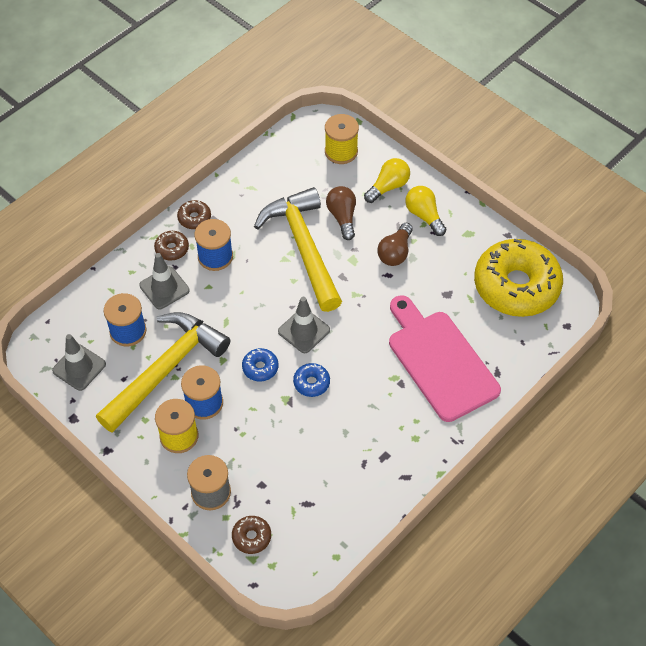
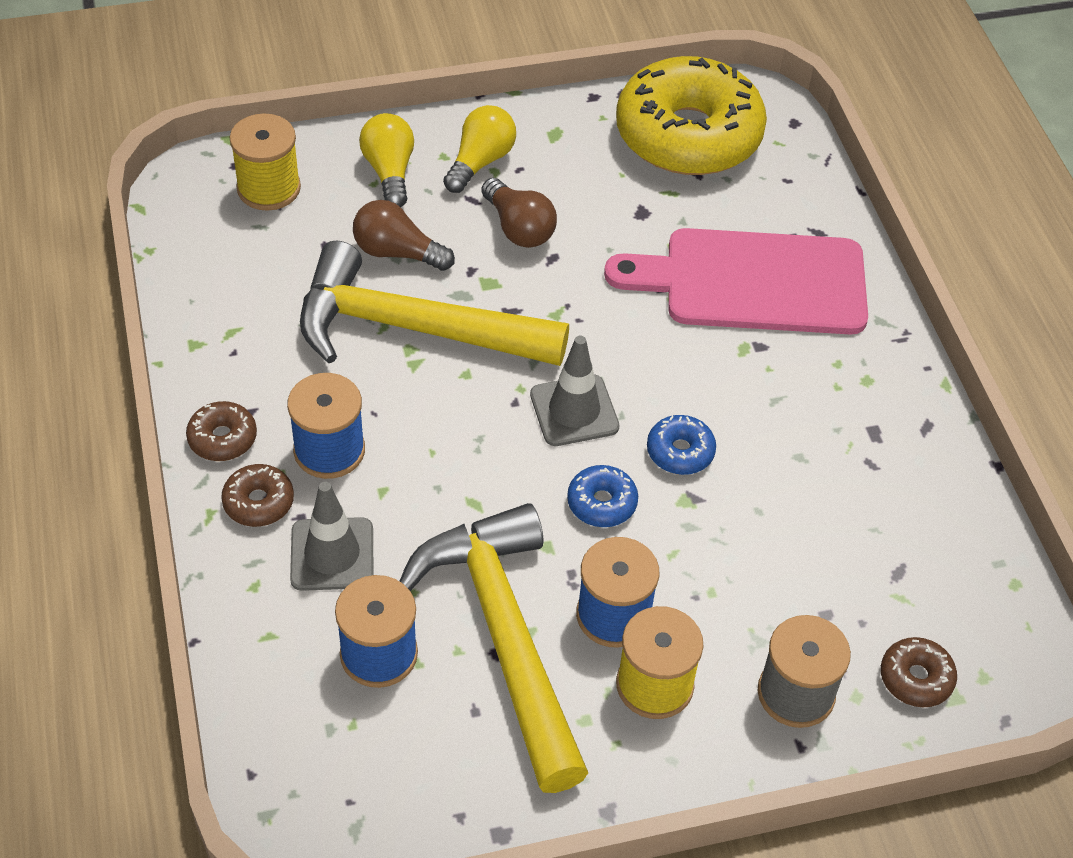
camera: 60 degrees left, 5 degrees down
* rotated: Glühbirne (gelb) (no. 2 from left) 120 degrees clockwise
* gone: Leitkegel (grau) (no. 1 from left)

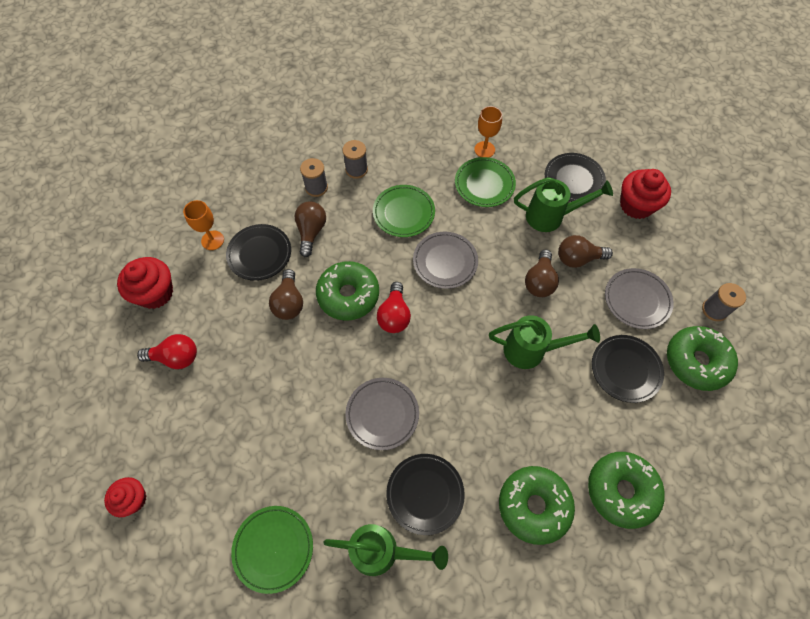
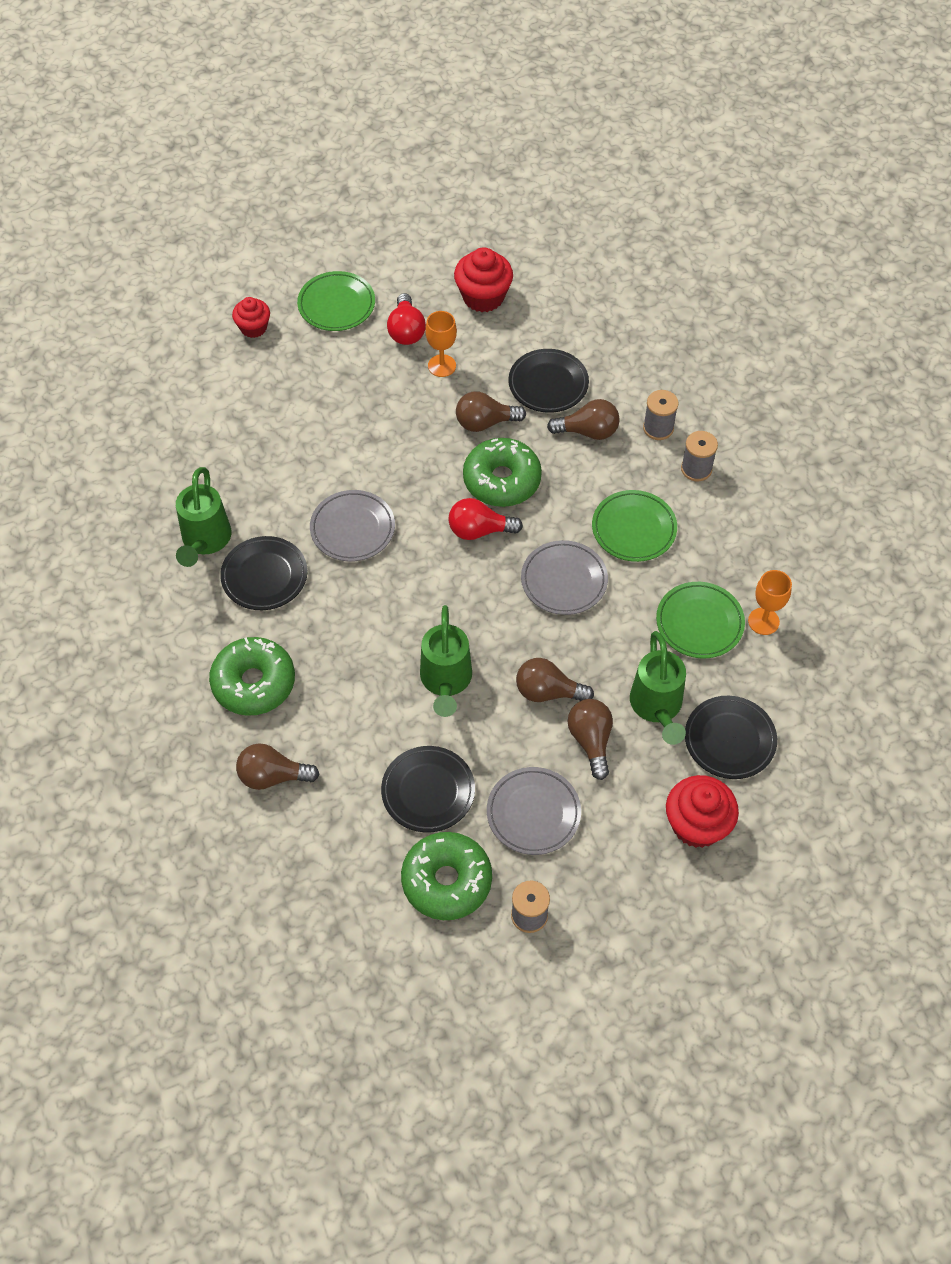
camera: 85 degrees right, 5 degrees down
* swapped: Donut (grün) (no. 3 from left) to Glühbirne (braun) (no. 1 from left)
* shifted: Teller (grün) (no. 1 from left)
* shifted: Kelch (orange) (no. 1 from left)

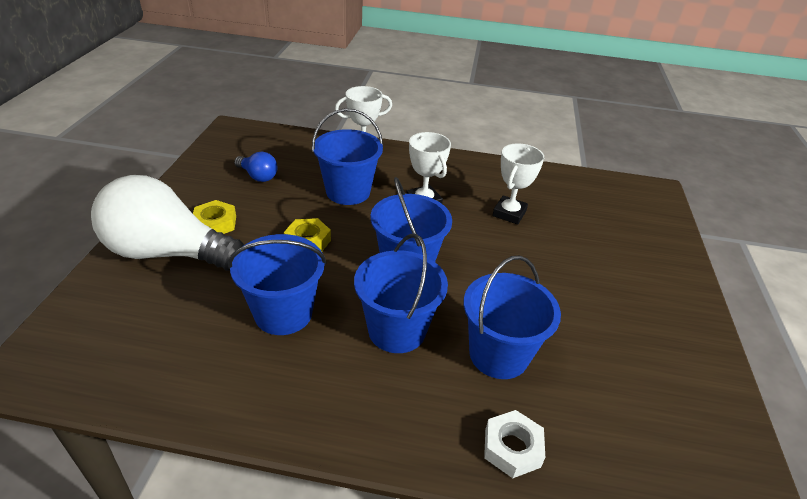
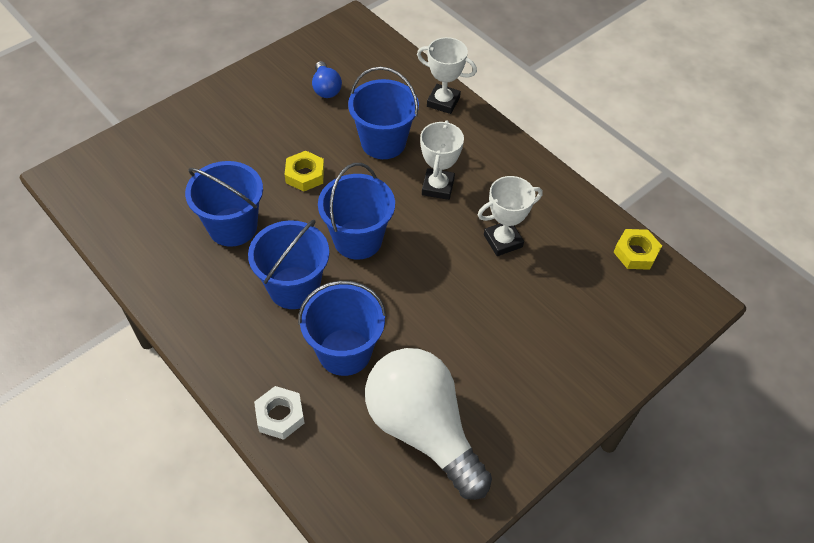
camera: 40 degrees right, 15 degrees up
* shifted: Glühbirne (weiß)
* shifted: Sechskantmutter (gelb) (no. 1 from left in the first image) to Sechskantmutter (gelb) (no. 2 from left)

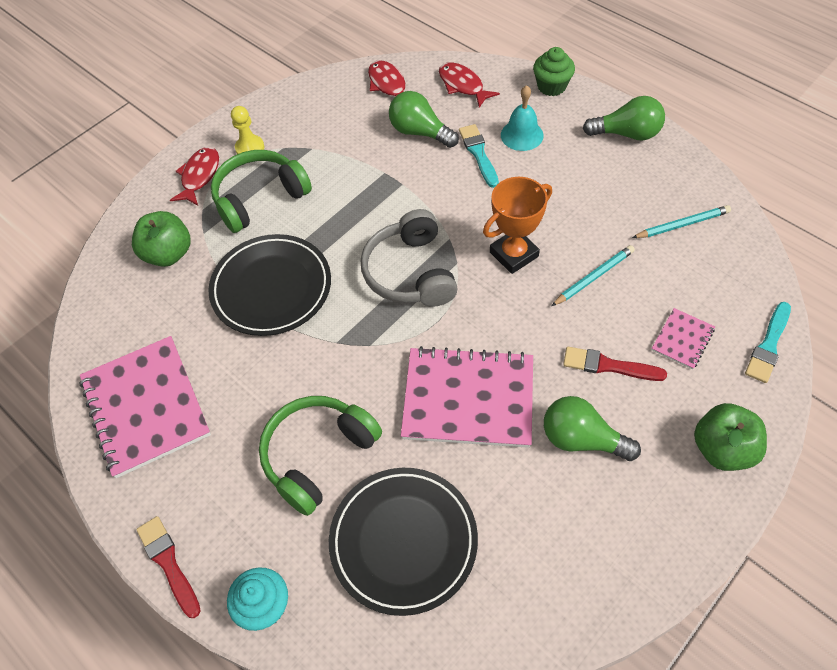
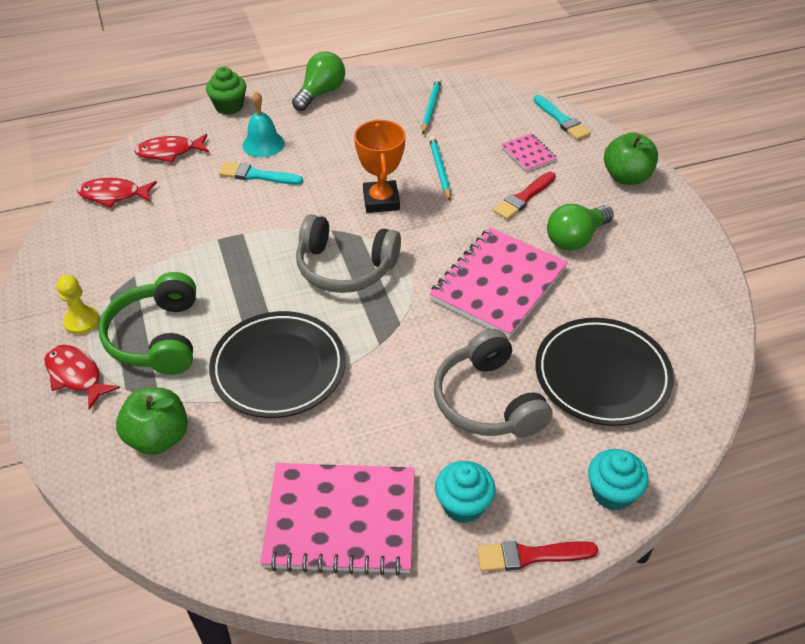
camera: 65 degrees left, 10 degrees down
* repainted: Kopfhörer (grün) (no. 2 from left) to Kopfhörer (grau) (no. 2 from left)
* new: Muffin (türkis) (no. 1 from left)
* gone: Glühbirne (grün) (no. 1 from left)

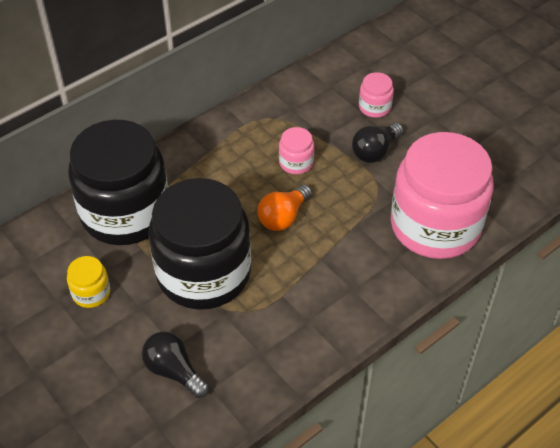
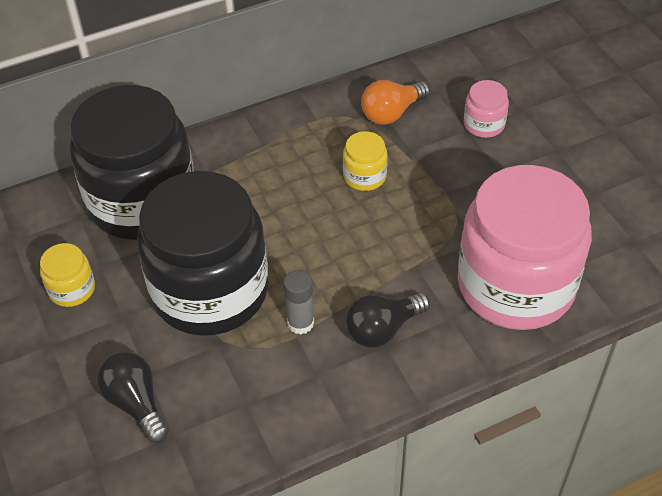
camera: 15 degrees right, 0 degrees up
* new: Klebestift (grau)
* repainted: Einmachglas (rosa) (no. 1 from left) to Einmachglas (gelb) (no. 2 from left)
* shifted: Glühbirne (schwarz) (no. 2 from left)
* shifted: Glühbirne (orange)

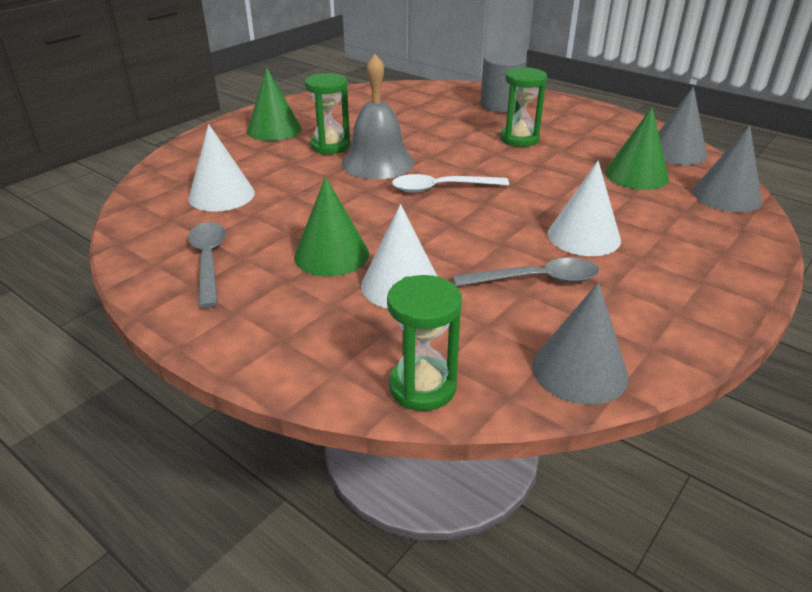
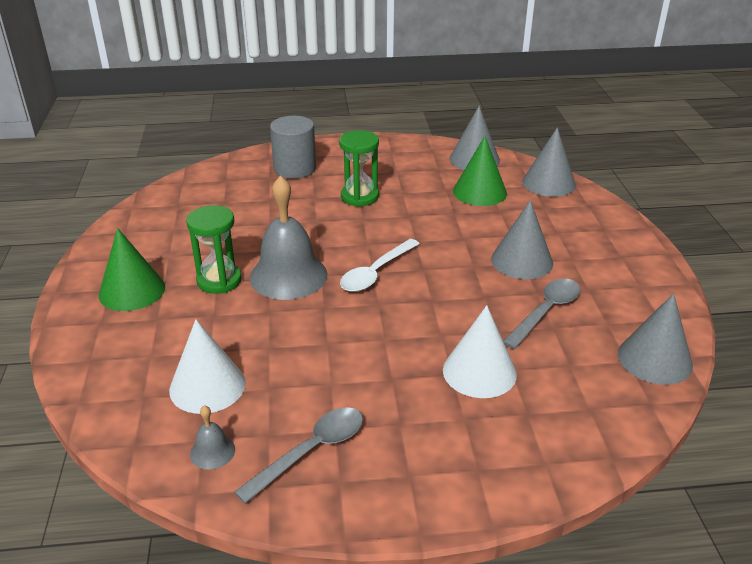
camera: 45 degrees left, 0 degrees up
* new: Glocke (grau) (no. 1 from left)
* rotated: Löffel (grau) (no. 1 from left) 105 degrees clockwise
* repainted: Kegel (weiß) (no. 3 from left) to Kegel (grau) (no. 2 from left)
* gone: Kegel (grün) (no. 2 from left)
* gone: Sanduhr (grün) (no. 2 from left)

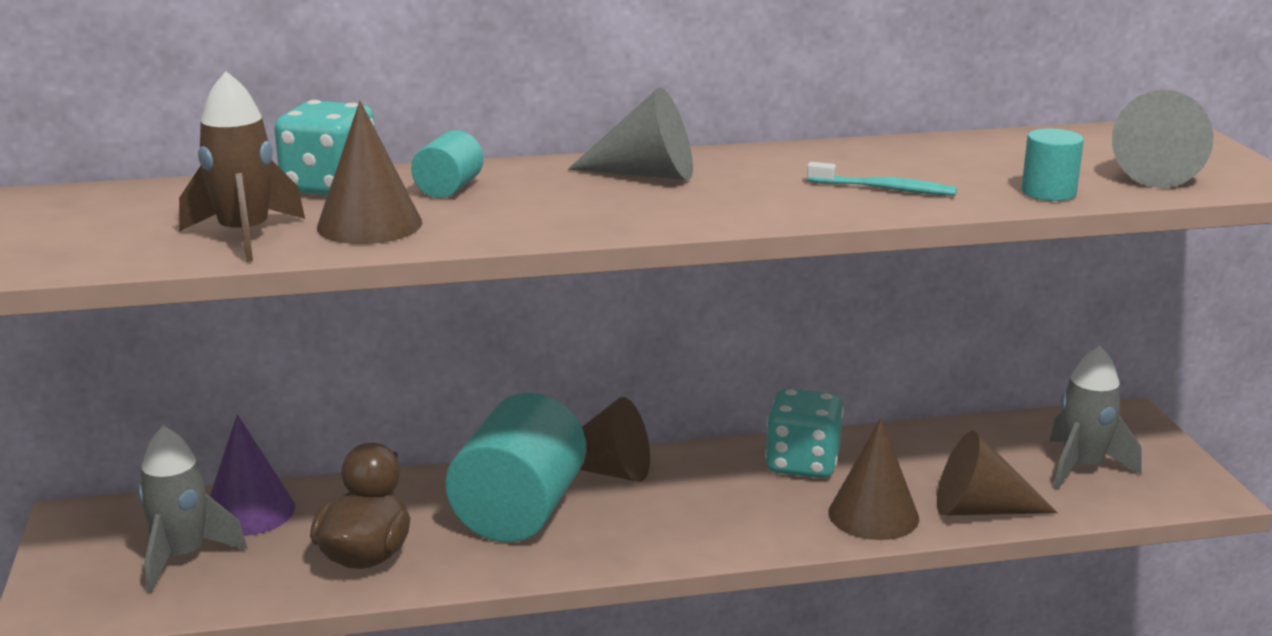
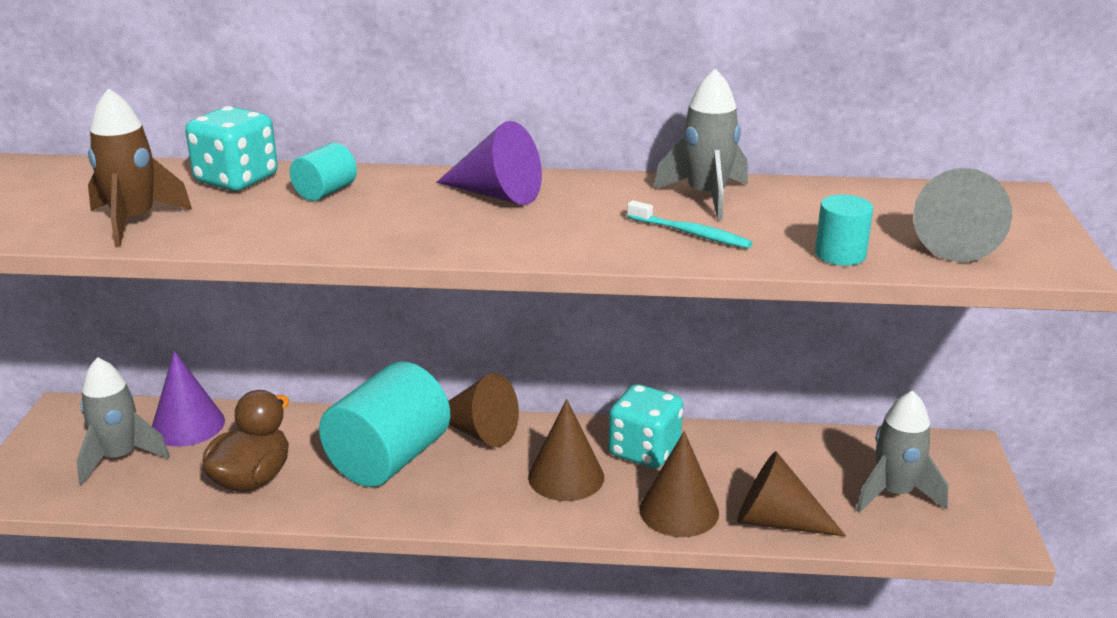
camera: 15 degrees right, 5 degrees up
* repainted: Kegel (grau) (no. 1 from left) to Kegel (lila) (no. 2 from left)
* shifted: Kegel (braun) (no. 1 from left in the first image) to Kegel (braun) (no. 2 from left)
* new: Rakete (grau) (no. 2 from left)

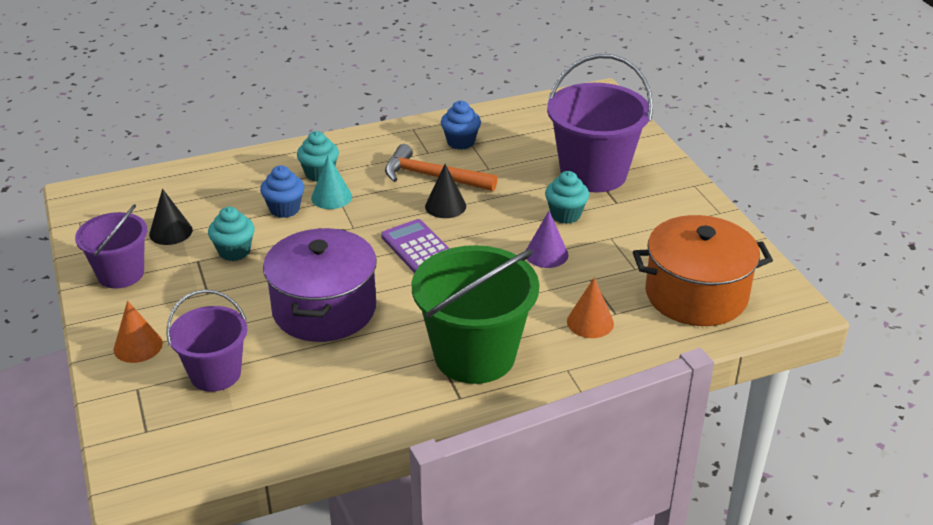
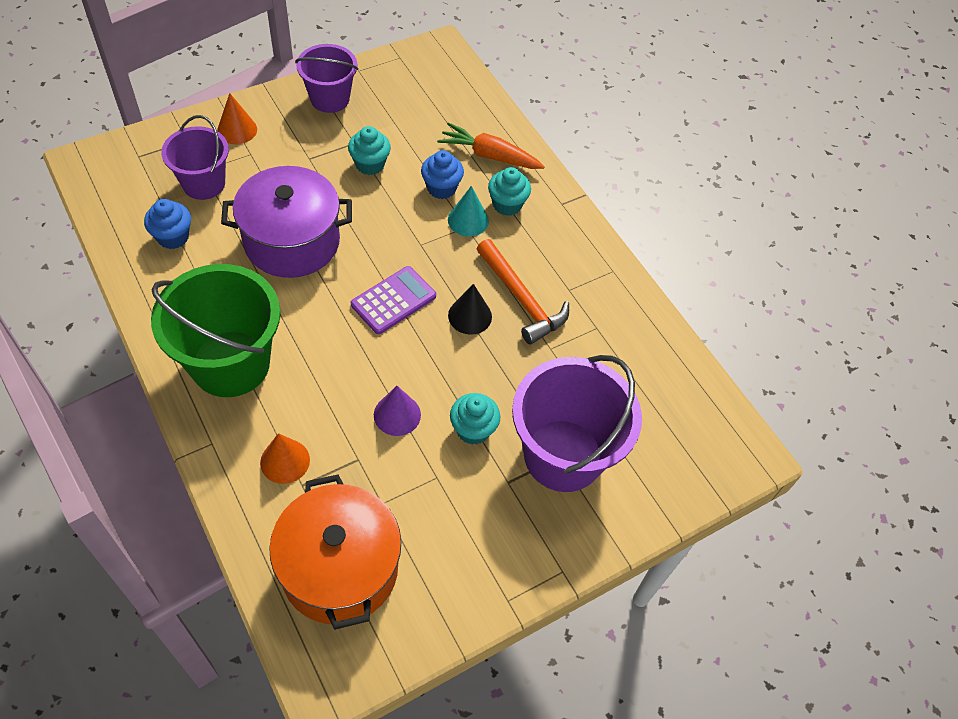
camera: 75 degrees right, 20 degrees up
* shifted: Muffin (blau) (no. 2 from left in the first image) to Muffin (blau) (no. 1 from left)
* new: Karotte (orange)
* rotated: Hammer (orange) 135 degrees clockwise
* gone: Kegel (schwarz) (no. 1 from left)

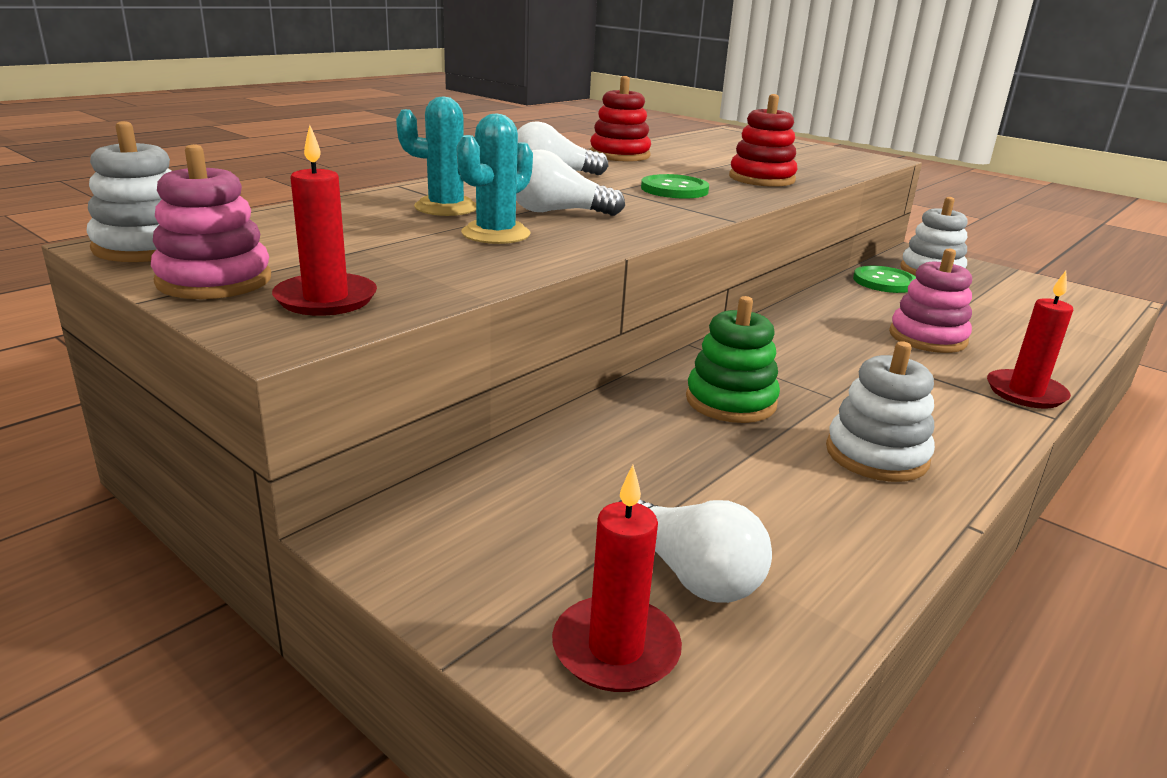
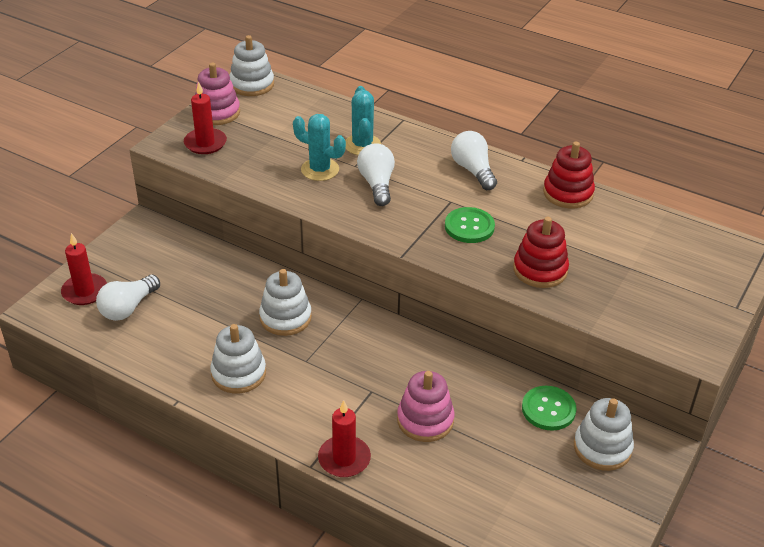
camera: 80 degrees right, 15 degrees up
* repainted: Stapelspielzeug (grün) to Stapelspielzeug (weiß) (no. 3 from left)

